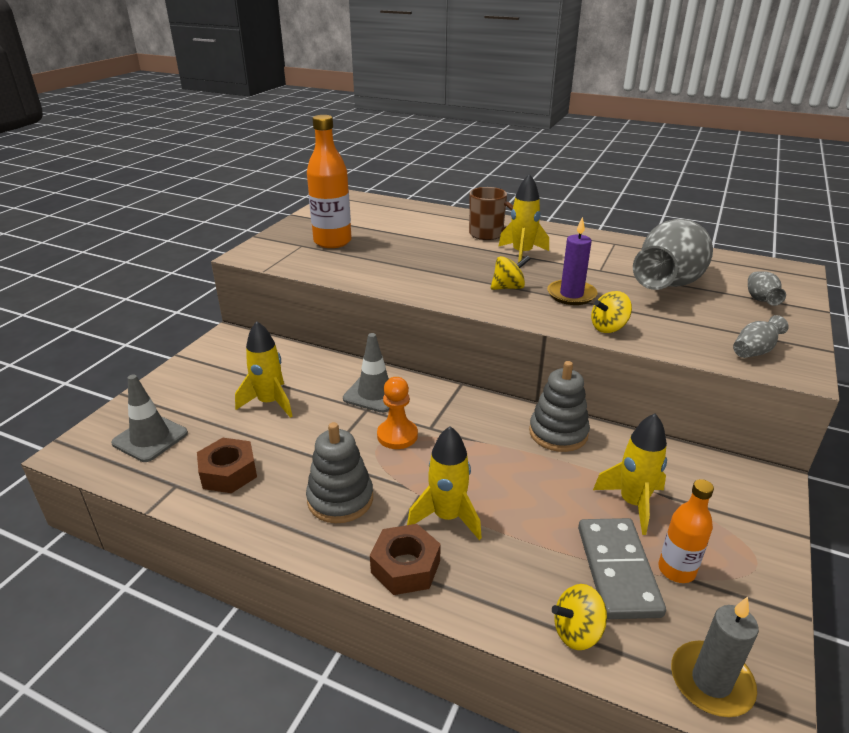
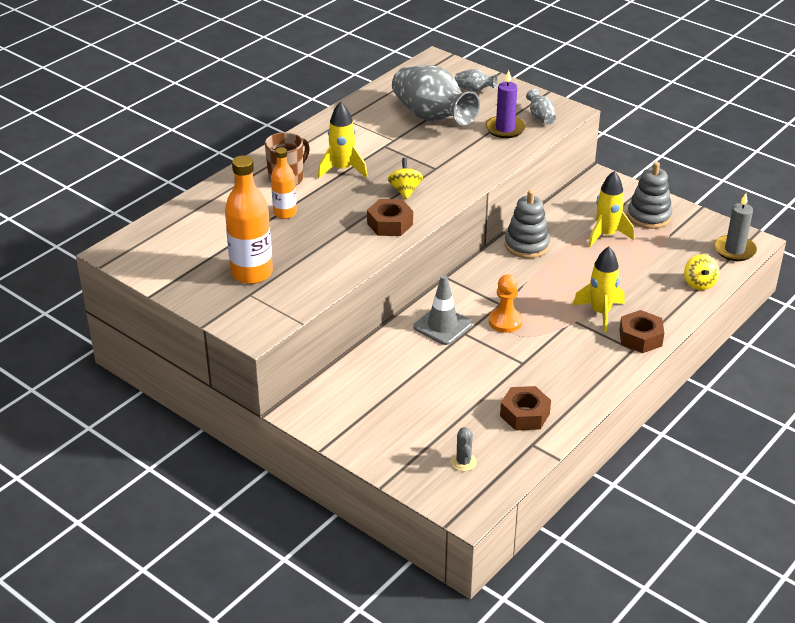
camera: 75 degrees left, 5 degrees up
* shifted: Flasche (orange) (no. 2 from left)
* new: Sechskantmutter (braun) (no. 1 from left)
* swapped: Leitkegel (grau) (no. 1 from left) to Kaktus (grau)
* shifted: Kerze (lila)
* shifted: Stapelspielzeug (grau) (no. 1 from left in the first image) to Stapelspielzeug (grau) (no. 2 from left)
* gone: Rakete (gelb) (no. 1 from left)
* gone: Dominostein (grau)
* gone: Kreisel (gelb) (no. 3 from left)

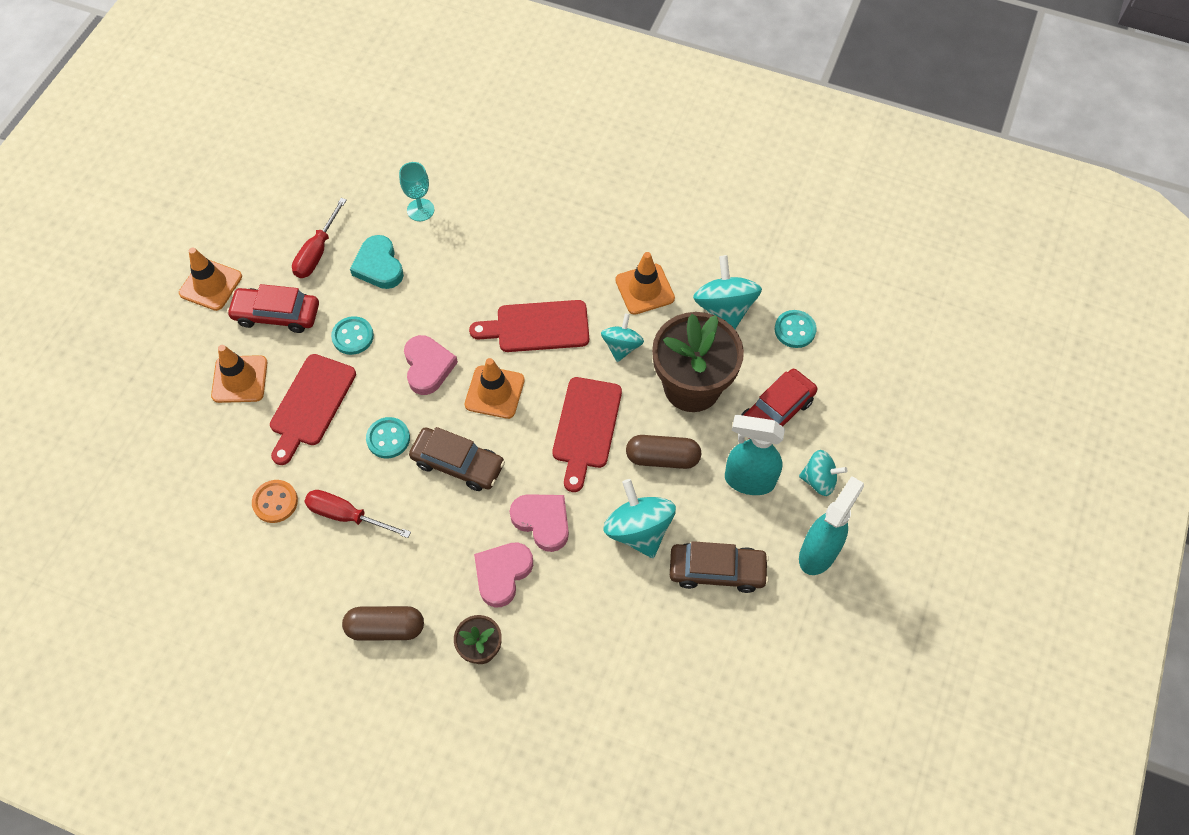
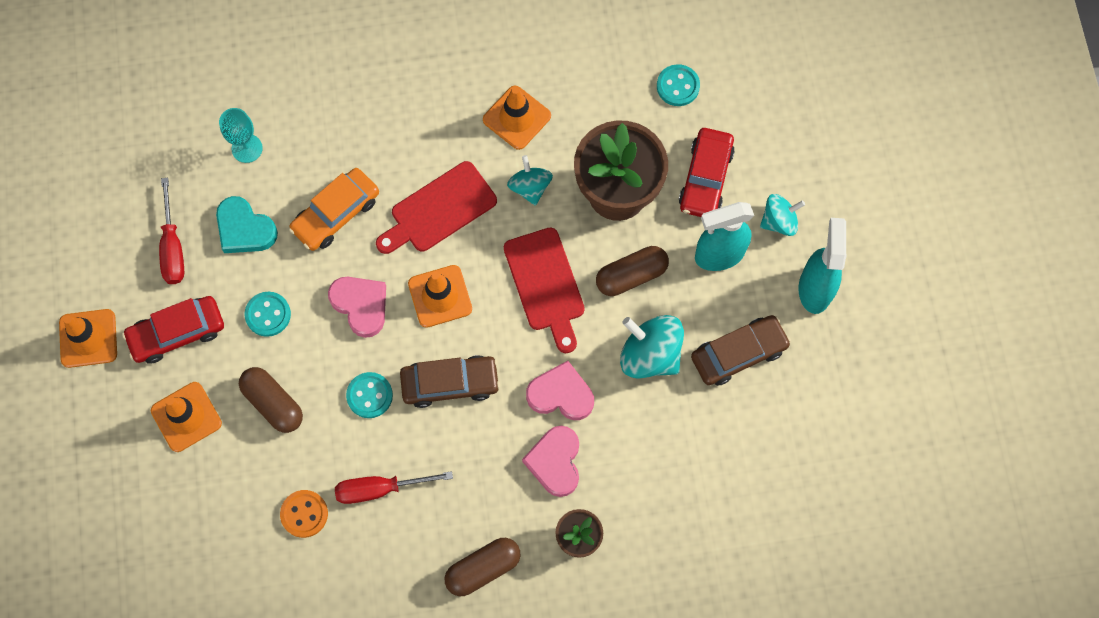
camera: 30 degrees left, 10 degrees up
* swapped: Schneidebrett (rot) (no. 1 from left) to Kapsel (braun) (no. 1 from left)
* new: Auto (orange)
* gone: Kreisel (türkis) (no. 3 from left)

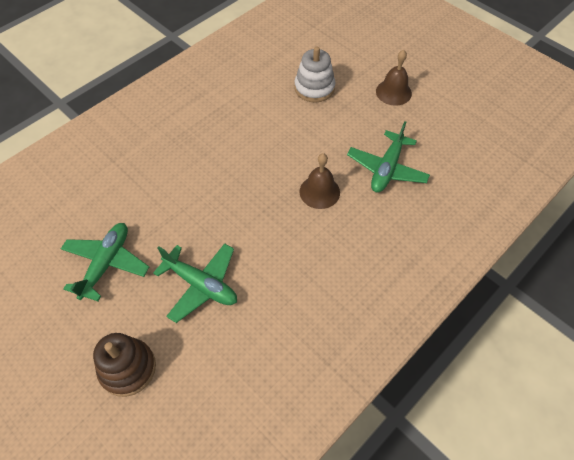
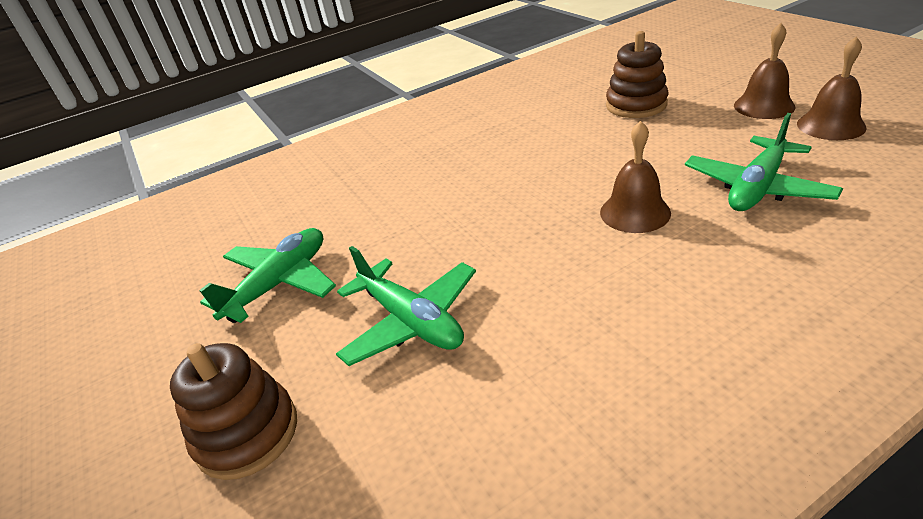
camera: 20 degrees right, 20 degrees down
* repainted: Stapelspielzeug (weiß) to Stapelspielzeug (braun) (no. 2 from left)
* new: Glocke (braun) (no. 3 from left)

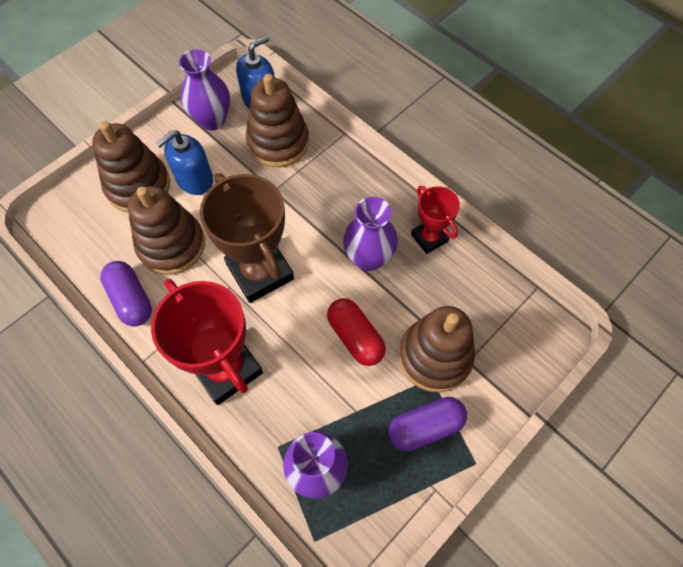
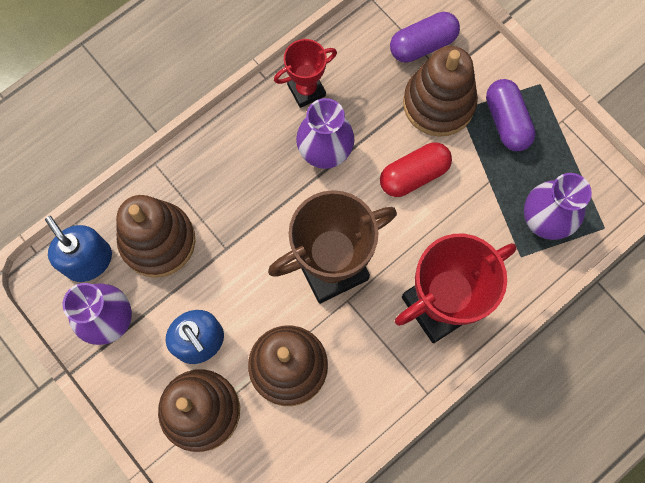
camera: 85 degrees left, 10 degrees up
* shifted: Kapsel (lila) (no. 1 from left)

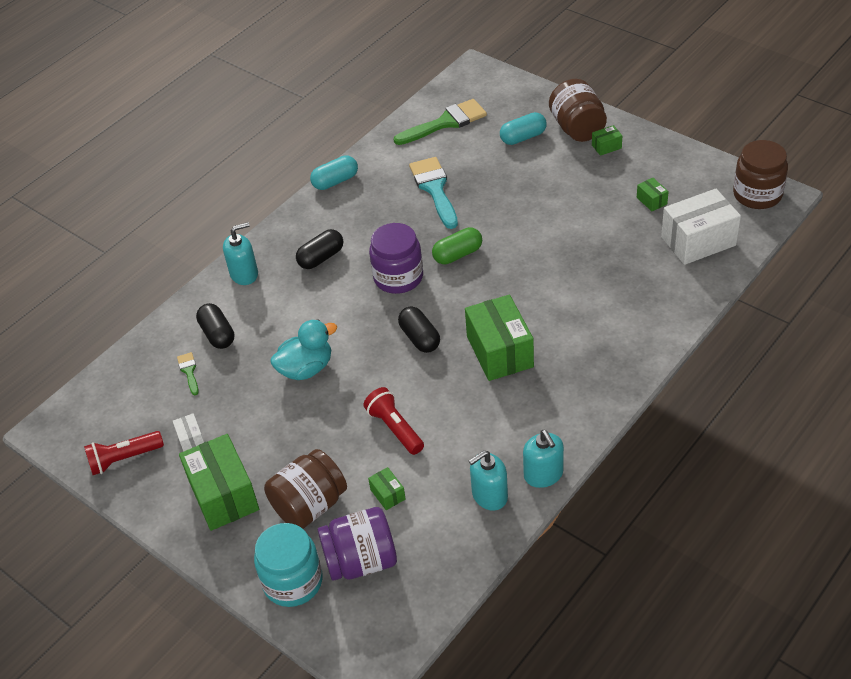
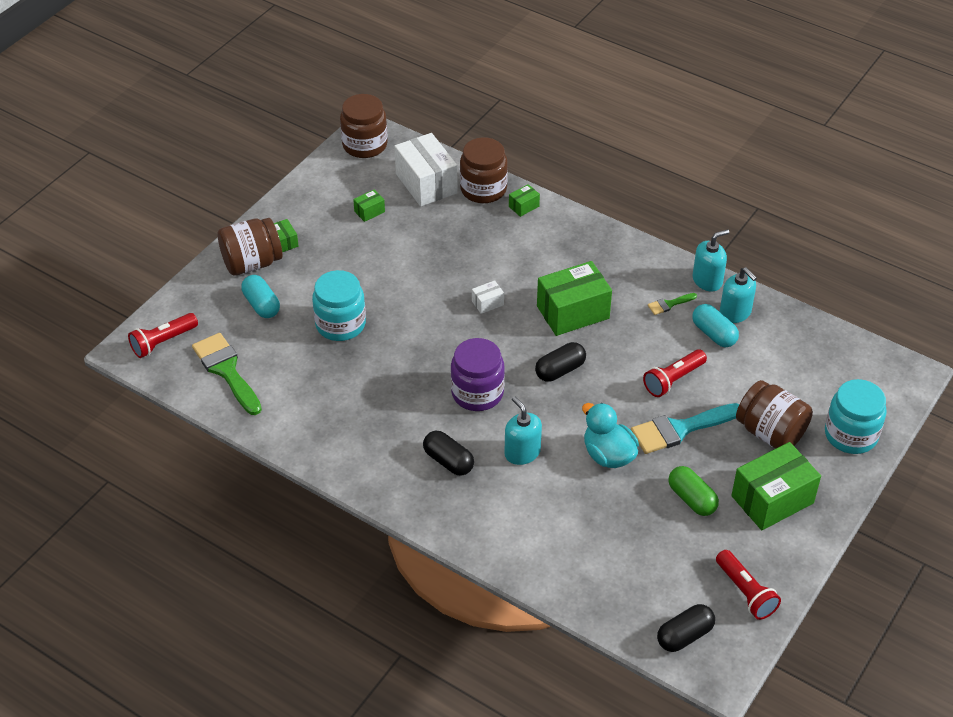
camera: 100 degrees left, 0 degrees up
* new: Taschenlampe (rot) (no. 1 from left)
* new: Einmachglas (türkis) (no. 1 from left)
* new: Einmachglas (braun) (no. 3 from left)
* shifted: Schachtel (weiß) (no. 1 from left in the first image) to Schachtel (weiß) (no. 2 from left)
* shifted: Seifenspender (türkis) (no. 1 from left)
* shifted: Schachtel (grün) (no. 2 from left in the first image) to Schachtel (grün) (no. 3 from left)
* shifted: Pinsel (türkis)
* shifted: Pinsel (grün) (no. 1 from left in the first image) to Pinsel (grün) (no. 2 from left)
* shifted: Kapsel (schwarz) (no. 1 from left in the first image) to Kapsel (schwarz) (no. 3 from left)
* shifted: Kapsel (grün)
* shifted: Kapsel (türkis) (no. 1 from left in the first image) to Kapsel (türkis) (no. 2 from left)
* gone: Einmachglas (lila) (no. 1 from left)

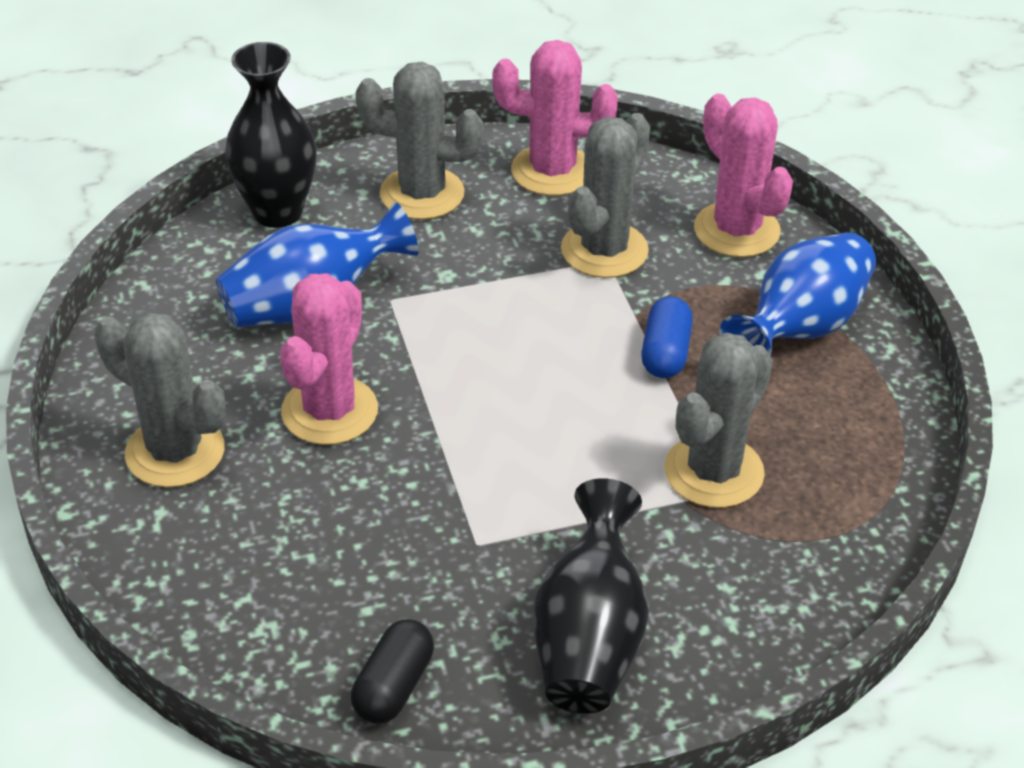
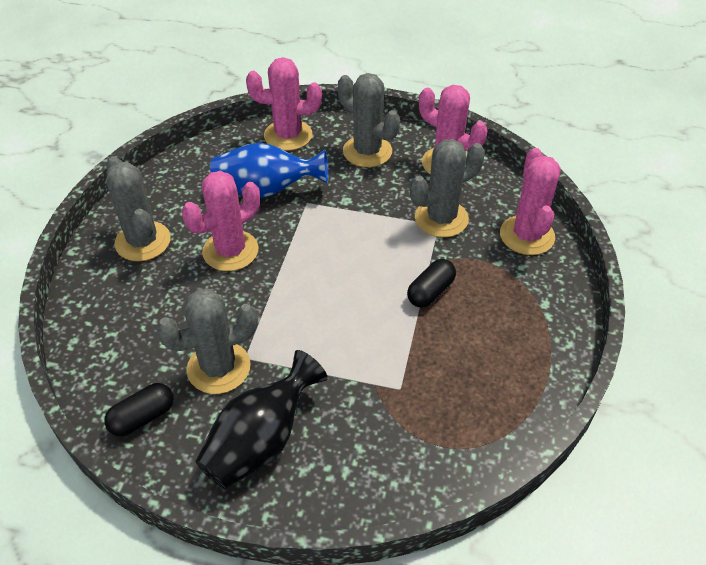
camera: 30 degrees right, 5 degrees up
* shifted: Kaktus (grau) (no. 4 from left in the first image) to Kaktus (grau) (no. 2 from left)
* swapped: Vase (schwarz) (no. 1 from left) to Kaktus (rosa) (no. 2 from left)
* repainted: Kapsel (blau) to Kapsel (schwarz) (no. 2 from left)
* gone: Vase (blau) (no. 2 from left)

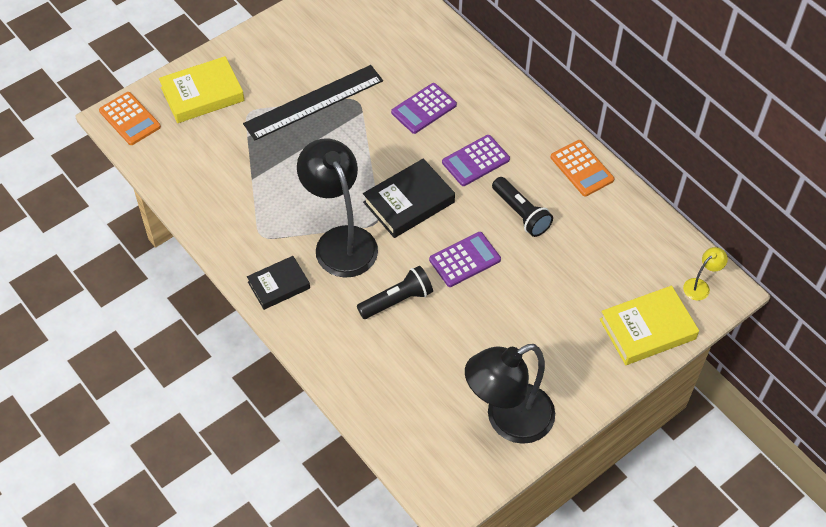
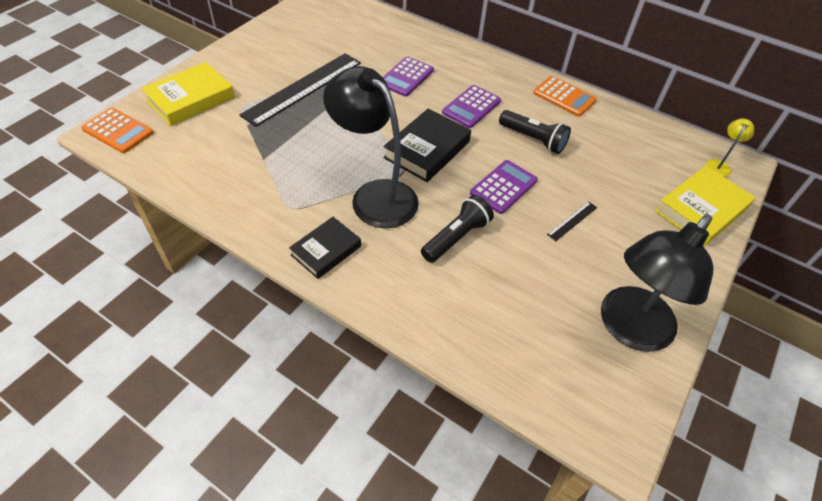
camera: 20 degrees left, 5 degrees down
* new: Lineal (schwarz) (no. 2 from left)

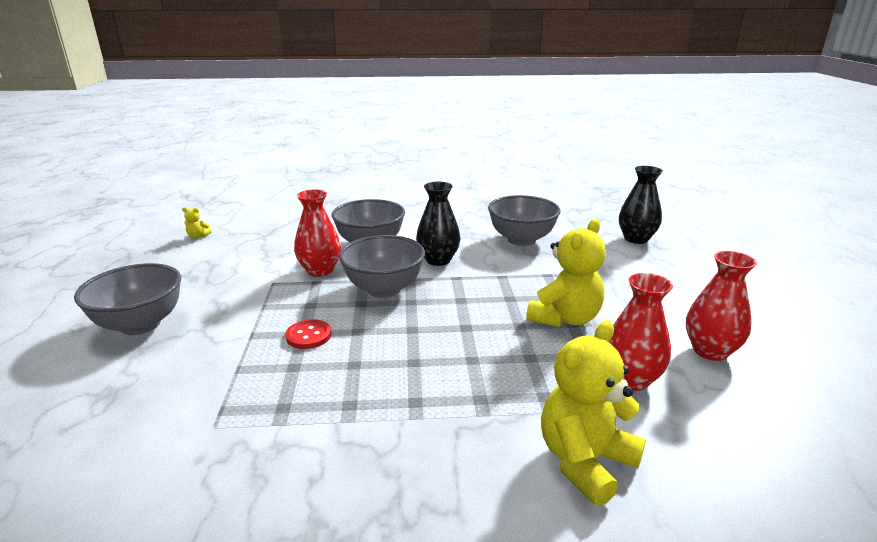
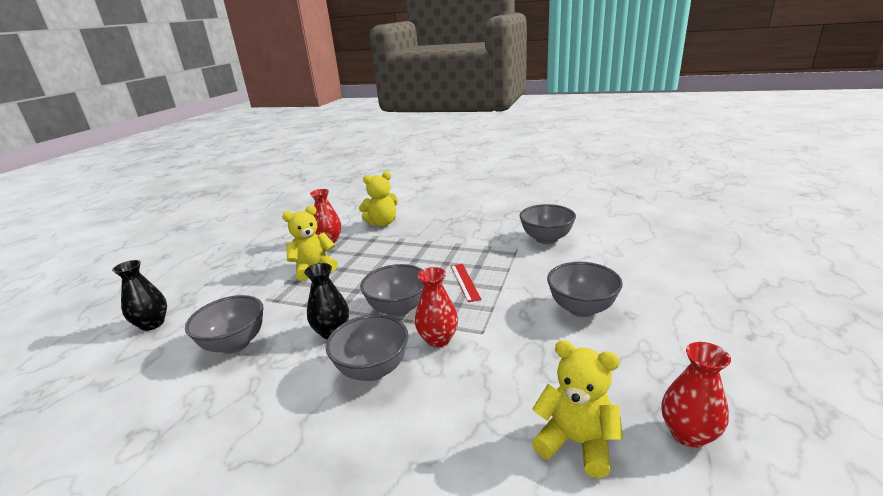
camera: 155 degrees left, 0 degrees up
* swapped: Knopf (rot) to Lineal (rot)
* new: Schüssel (grau) (no. 4 from left)
* scaled: Teddybär (gelb) (no. 1 from left in the first image) x2.44
* shifted: Vase (rot) (no. 3 from left)

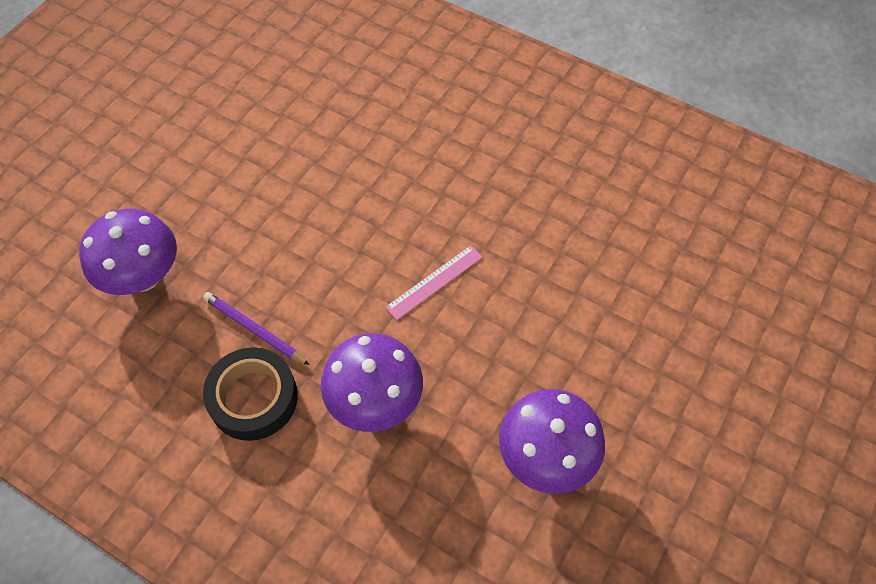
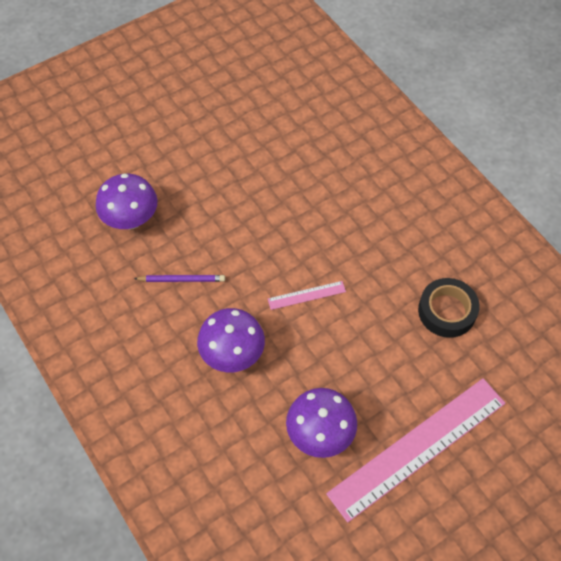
camera: 25 degrees right, 0 degrees up
* rotated: Bleistift (lila) 120 degrees clockwise
* new: Lineal (rosa) (no. 2 from left)
* shifted: Klebeband (schwarz)

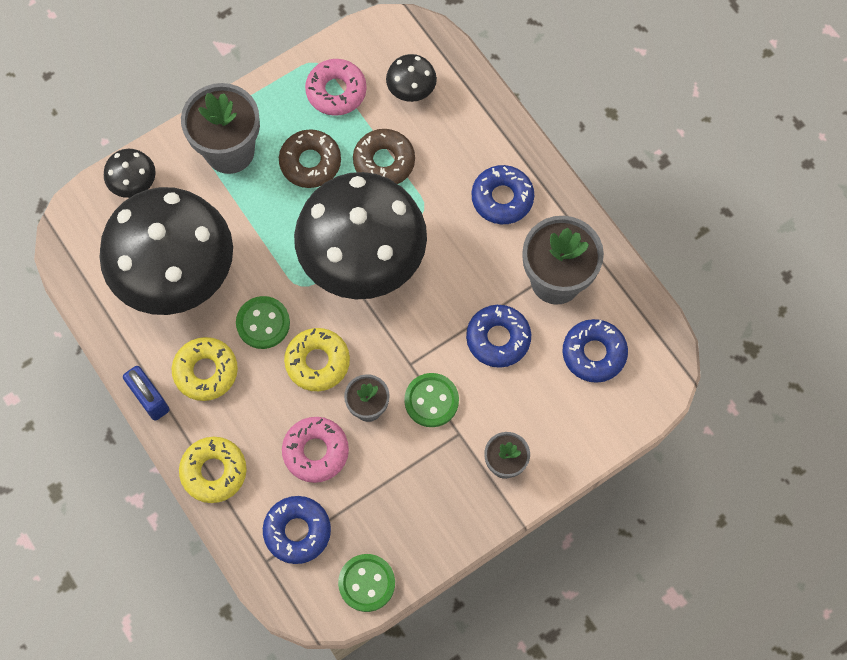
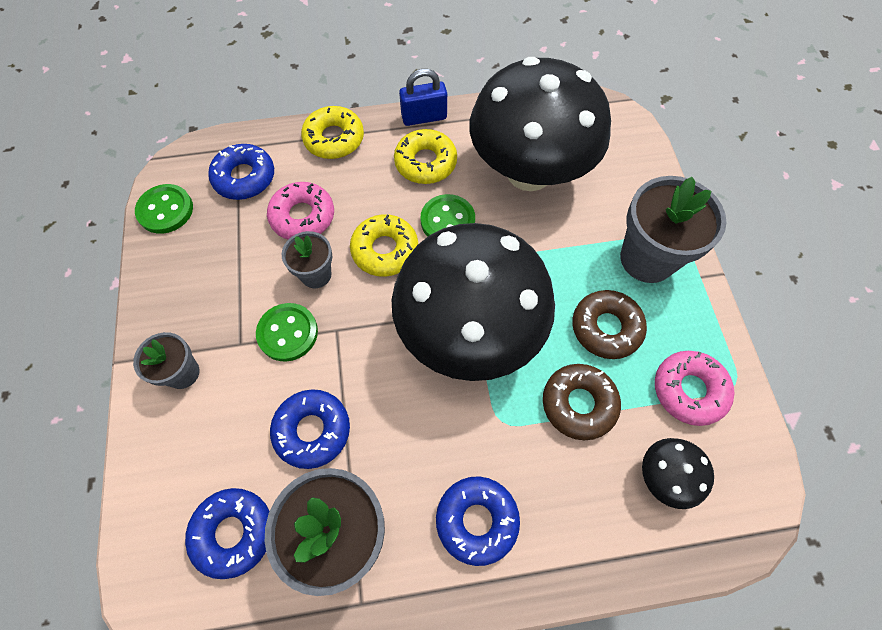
camera: 115 degrees right, 5 degrees down
* gone: Pilz (schwarz) (no. 1 from left)

